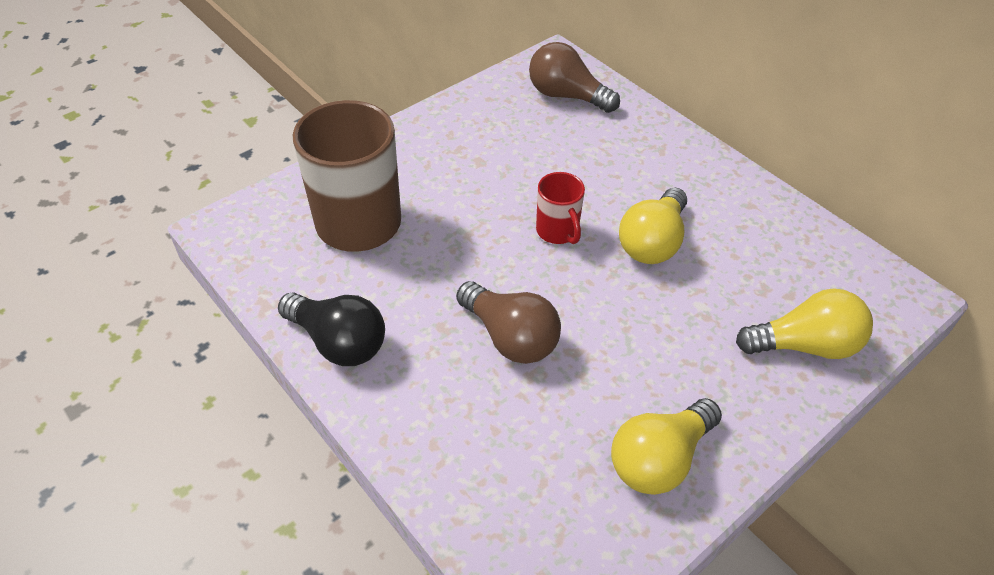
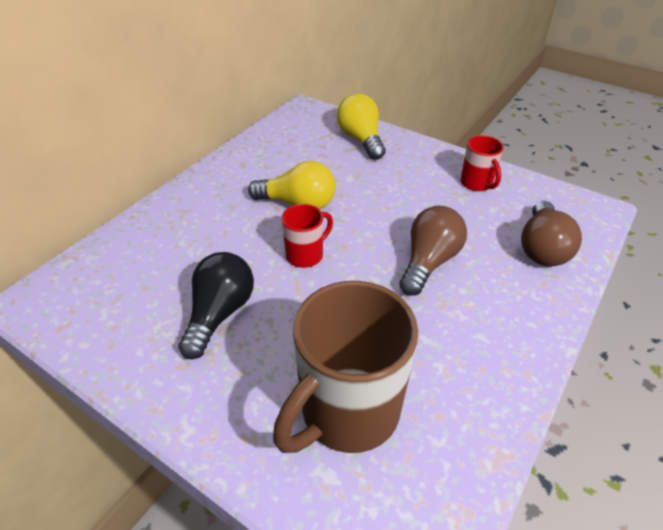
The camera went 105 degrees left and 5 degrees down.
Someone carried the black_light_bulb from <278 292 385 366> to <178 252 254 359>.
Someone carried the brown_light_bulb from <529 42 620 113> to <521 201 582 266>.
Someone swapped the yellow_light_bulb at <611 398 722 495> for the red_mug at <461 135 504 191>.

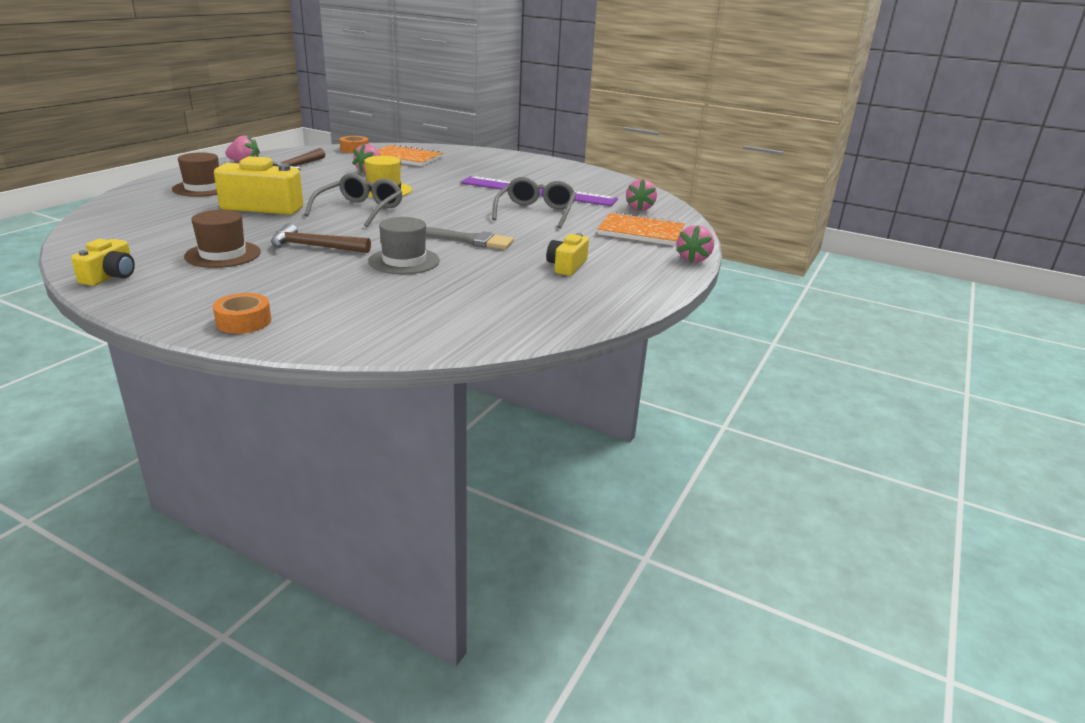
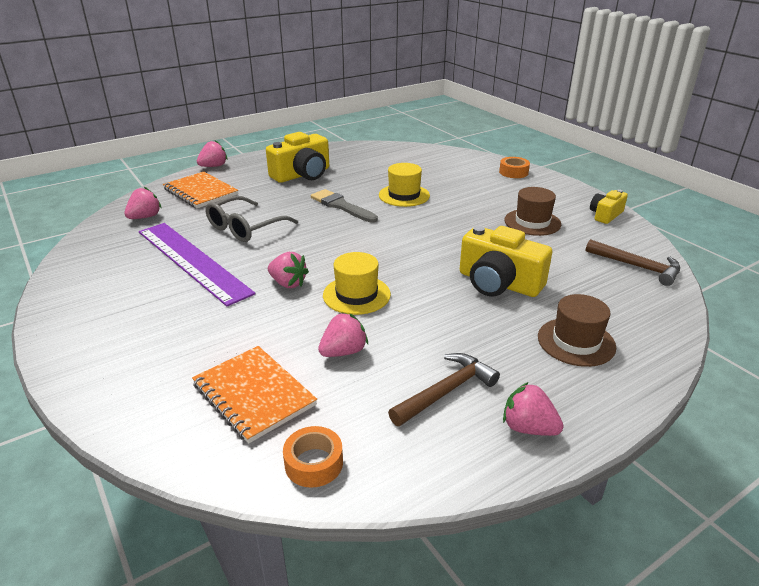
The camera went 150 degrees left and 5 degrees up.
Someone carried the brown_hammer from <271 223 371 253> to <586 239 680 286>.
Someone took away the grey_glasses at <304 173 403 227>.
Someone repainted the grey_hat at <368 217 440 274>, which became the yellow_hat at <379 163 430 207>.
Someone scaled the yellow_camera at <547 233 589 276> by 1.79.
Someone put down the pink_strawberry at <268 252 309 288>.

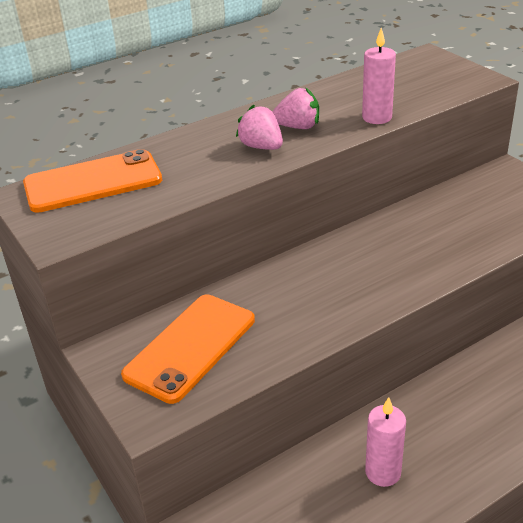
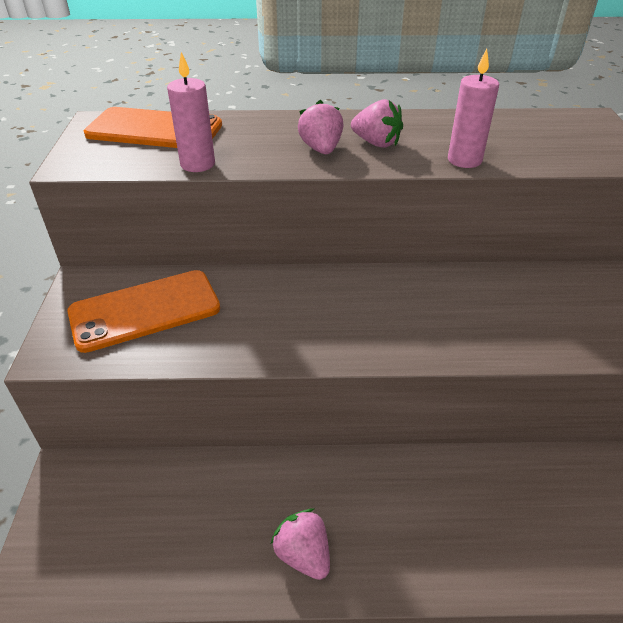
The camera went 30 degrees right and 5 degrees up.
Someone carried the pink_candle from <365 397 406 487> to <167 52 215 172>.
Someone put down the pink_strawberry at <271 509 330 580>.

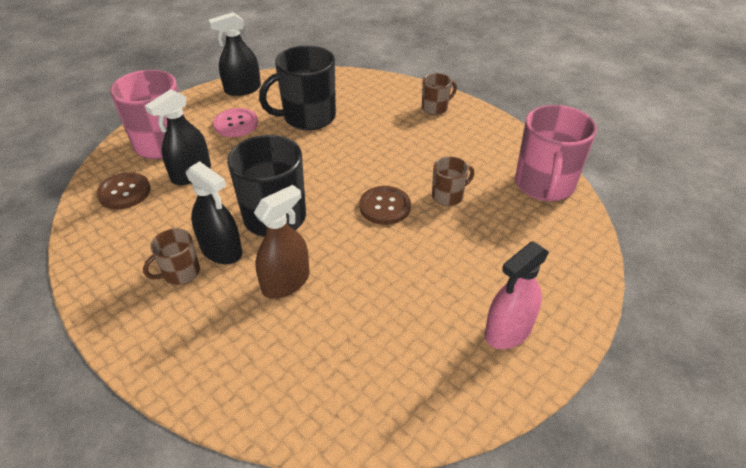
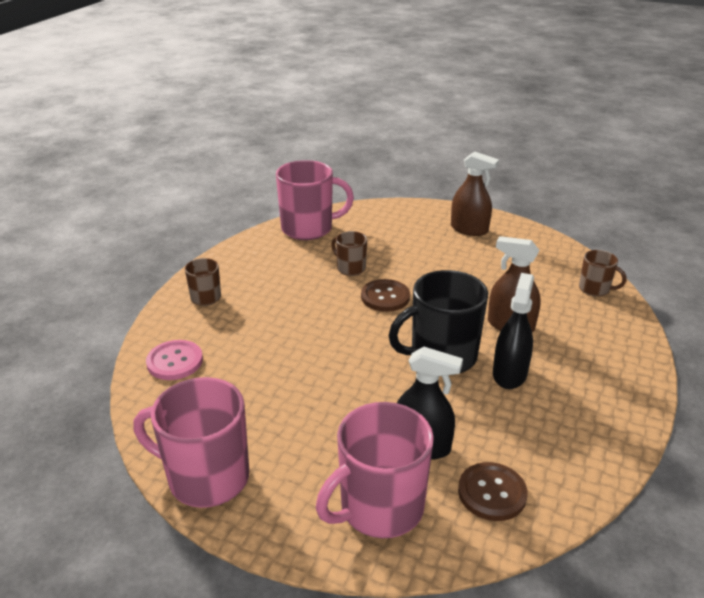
The camera went 110 degrees left and 10 degrees down.
Someone carried the brown_mug from <143 229 200 285> to <579 250 627 297>.
Someone swapped the black_spray_bottle at <208 12 261 96> for the pink_mug at <133 377 249 508>.
Someone carried the pink_button from <213 108 258 137> to <146 340 203 380>.
Someone took away the black_mug at <259 45 336 130>.
Someone repainted the pink_spray_bottle at <485 242 549 349>, which became the brown_spray_bottle at <451 151 499 236>.

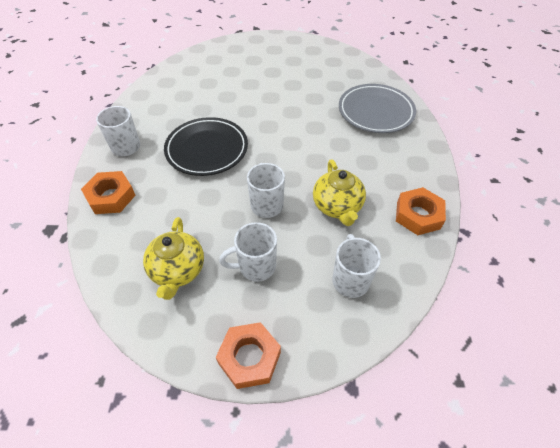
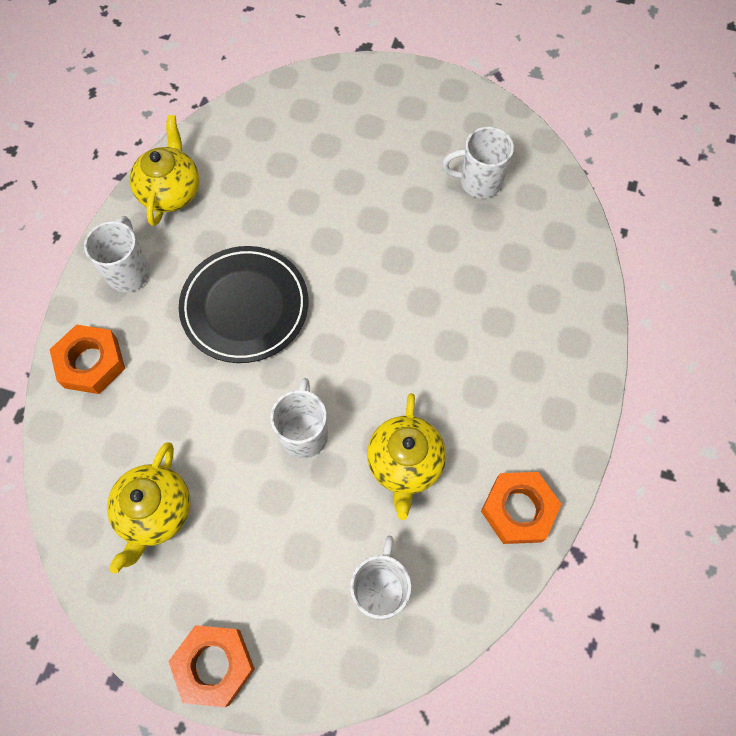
The camera went 15 degrees right and 15 degrees up.
Someone carried the white_mug from <219 222 277 282> to <442 127 514 198>.
Someone took away the grey_plate at <339 84 416 133>.
Someone put down the yellow_teapot at <130 115 200 226>.

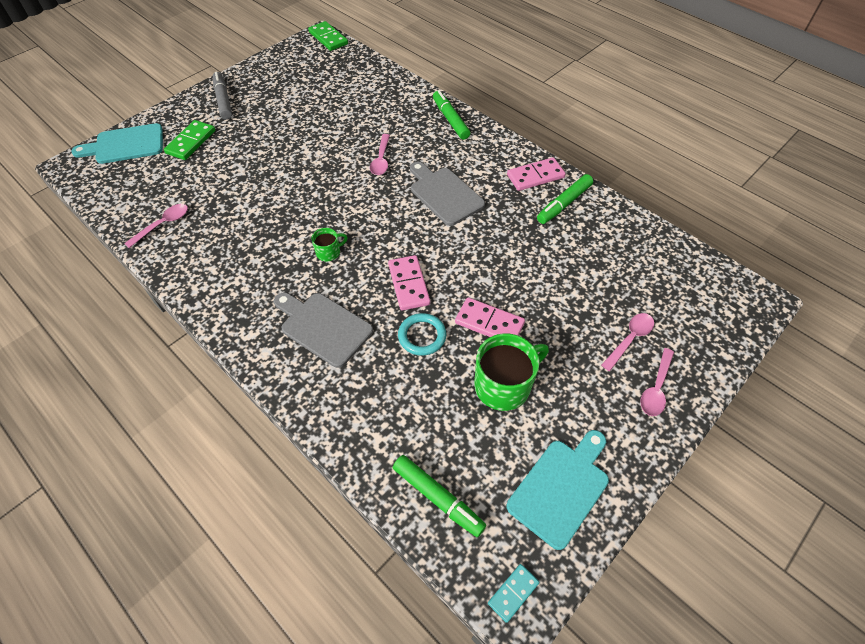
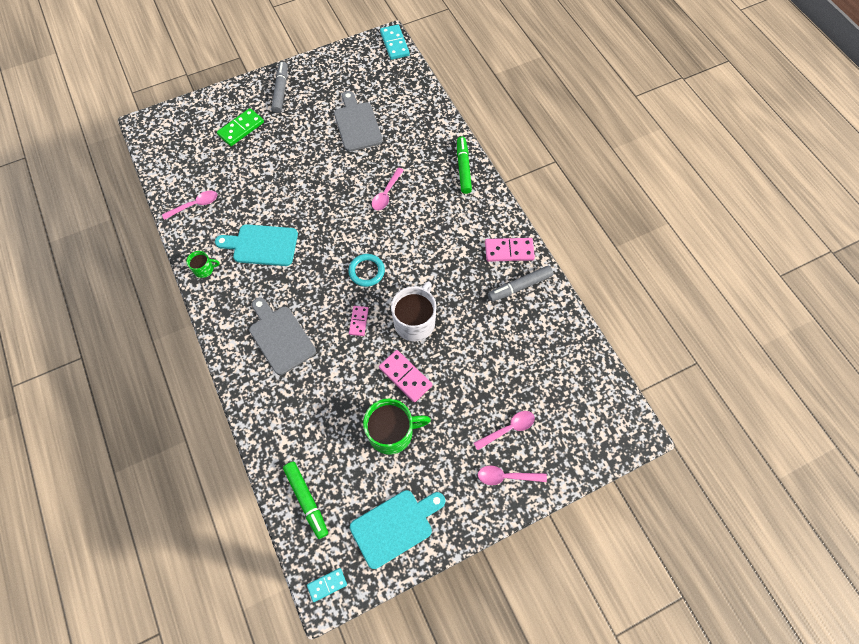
The camera went 20 degrees right and 10 degrees up.
Someone carried the turquoise_cutting_board from <71 123 163 164> to <215 224 298 266>.
Someone repainted the green_domino at <308 21 348 51>, which became the turquoise_domino at <380 24 410 60>.
Someone carried the green_mug from <312 228 347 261> to <186 251 220 278>.
Someone scaled the pink_domino at <388 255 430 311> by 0.62.
Someone carried the turquoise_ring from <398 313 446 356> to <348 254 385 287>.
Someone carried the grey_cutting_board from <410 162 485 226> to <334 91 383 152>.
Someone repainted the green_marker at <537 174 593 224>, which became the grey_marker at <488 266 553 302>.
Someone rotated the pink_spoon at <640 348 674 416> by 45 degrees clockwise.
Someone put down the white_mug at <391 281 437 342>.

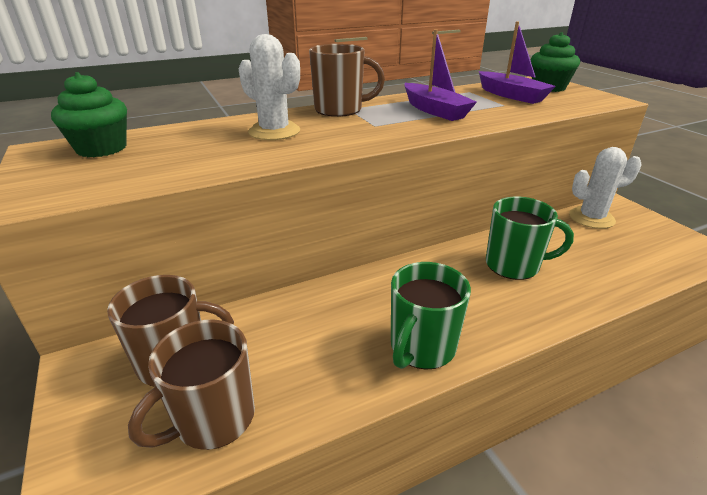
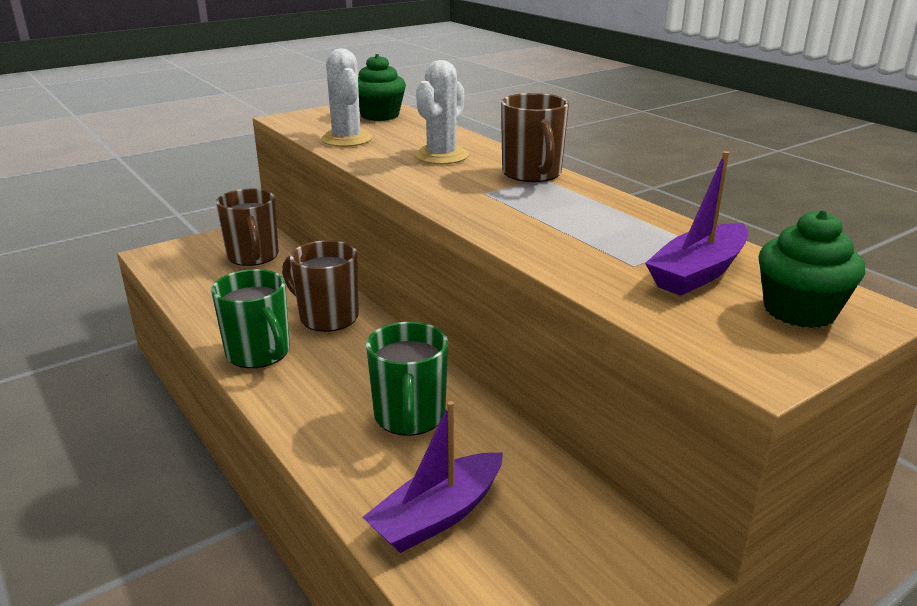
The camera went 80 degrees right and 5 degrees down.
Someone carried the brown_mug from <128 320 255 450> to <282 240 359 332>.
Someone rotated the green_mug at <391 262 471 370> by 150 degrees counterclockwise.
Someone carried the purple_boat from <404 29 477 121> to <362 401 503 553>.
Someone carried the white_cactus from <569 147 642 229> to <321 49 372 147>.

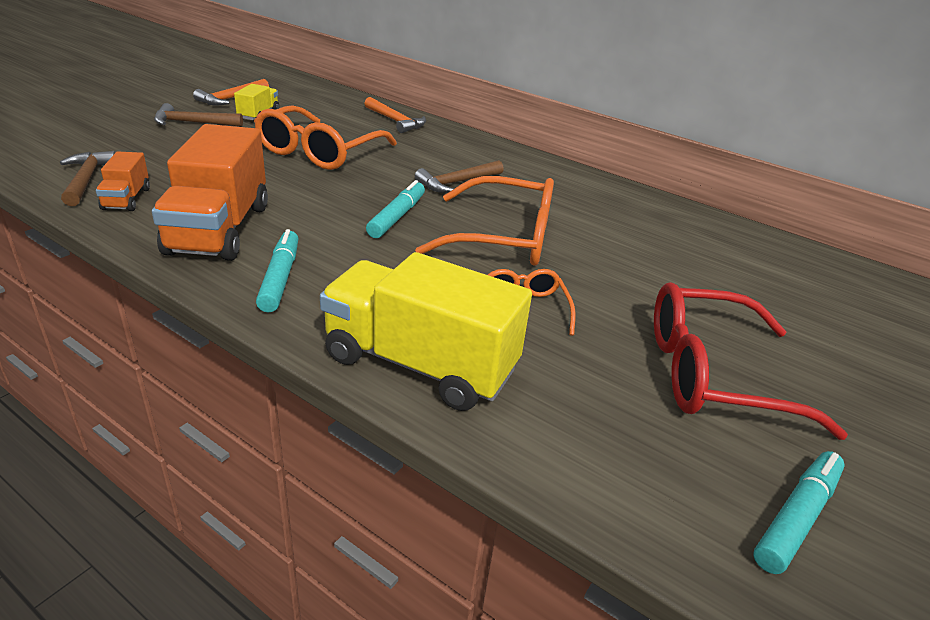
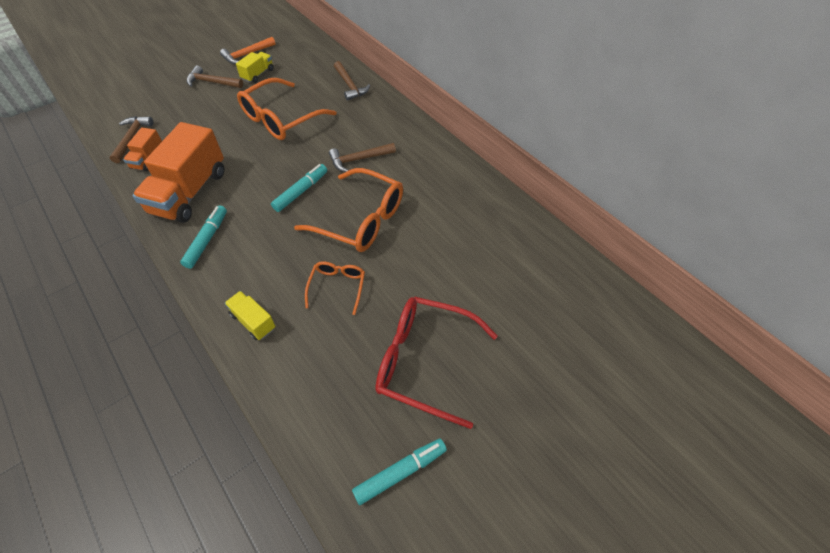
The camera went 20 degrees right and 20 degrees up.
Someone scaled the yellow_truck at <320 252 532 411> by 0.48.
Someone repainted the orange_hammer at <364 97 426 133>, which became the brown_hammer at <334 61 370 101>.

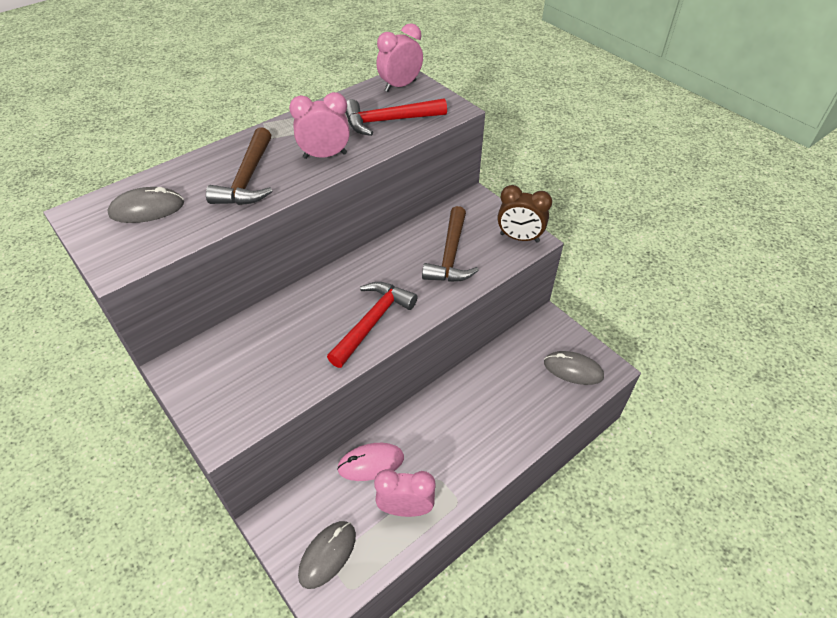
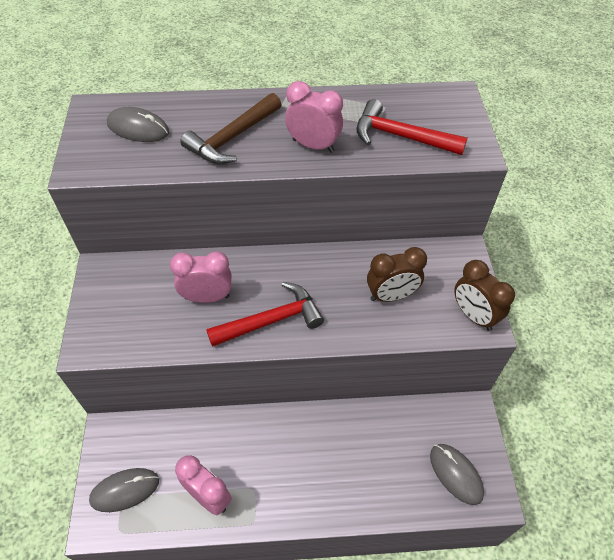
The camera went 35 degrees right and 5 degrees up.
Someone took away the pink_mouse at <337 443 404 481>.
Someone carried the pink_clock from <376 23 423 92> to <170 251 231 303>.
Someone swapped the brown_hammer at <422 206 479 282> for the brown_clock at <367 247 427 302>.

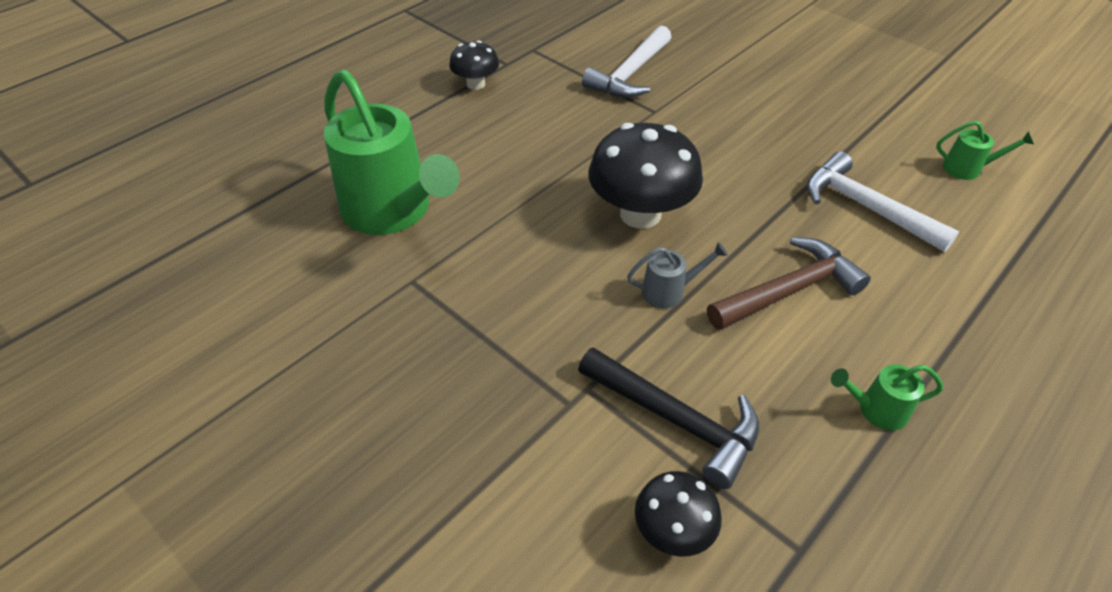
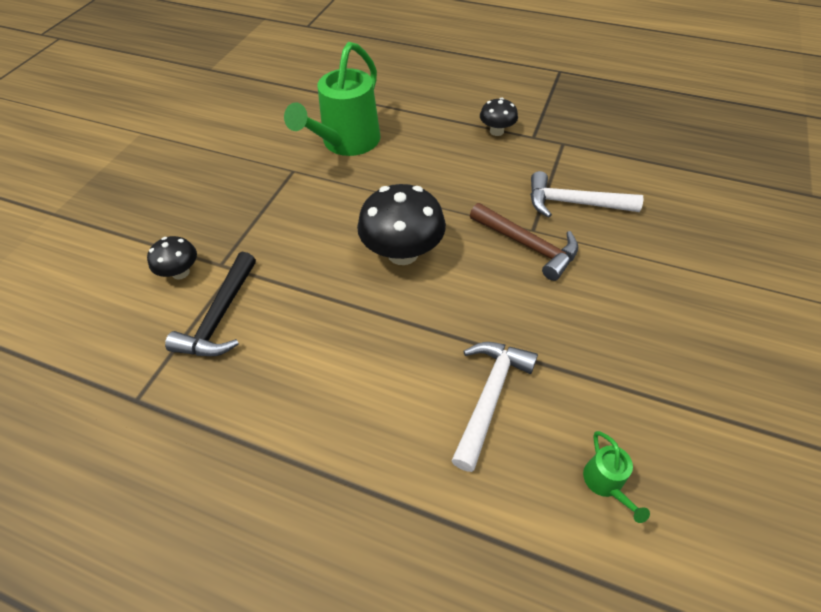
The camera went 70 degrees right and 5 degrees up.
Someone took away the grey_watering_can at <627 242 728 309>.
Someone carried the black_mushroom from <635 471 722 557> to <147 236 197 280>.
Someone carried the brown_hammer from <707 237 871 330> to <470 203 578 281>.
Someone took away the green_watering_can at <831 364 943 431>.

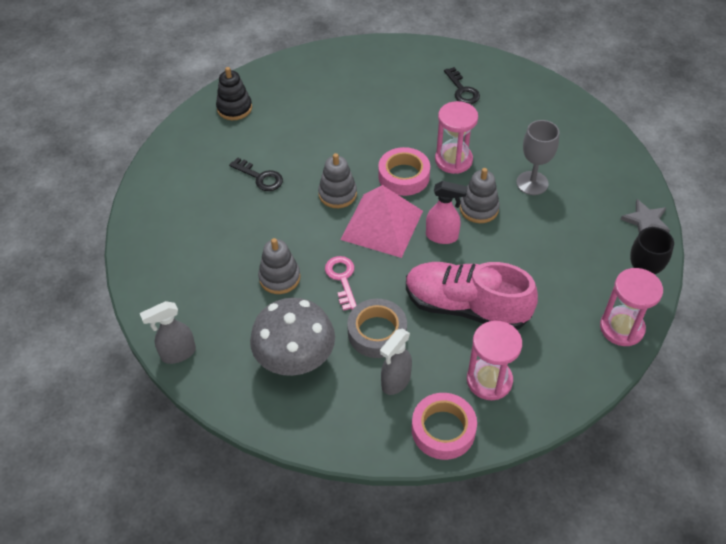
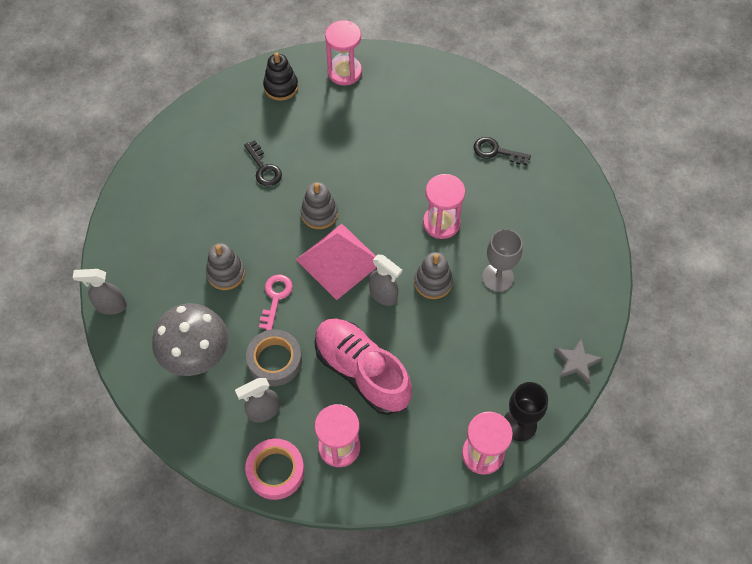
The camera went 25 degrees right and 10 degrees up.
Someone took away the pink_tape at <378 147 430 196>.
Someone repainted the pink_spray_bottle at <426 181 468 244>, which became the grey_spray_bottle at <369 255 402 306>.
Someone rotated the black_key at <444 67 480 104> by 105 degrees clockwise.
Someone put down the pink_hourglass at <325 20 362 86>.

